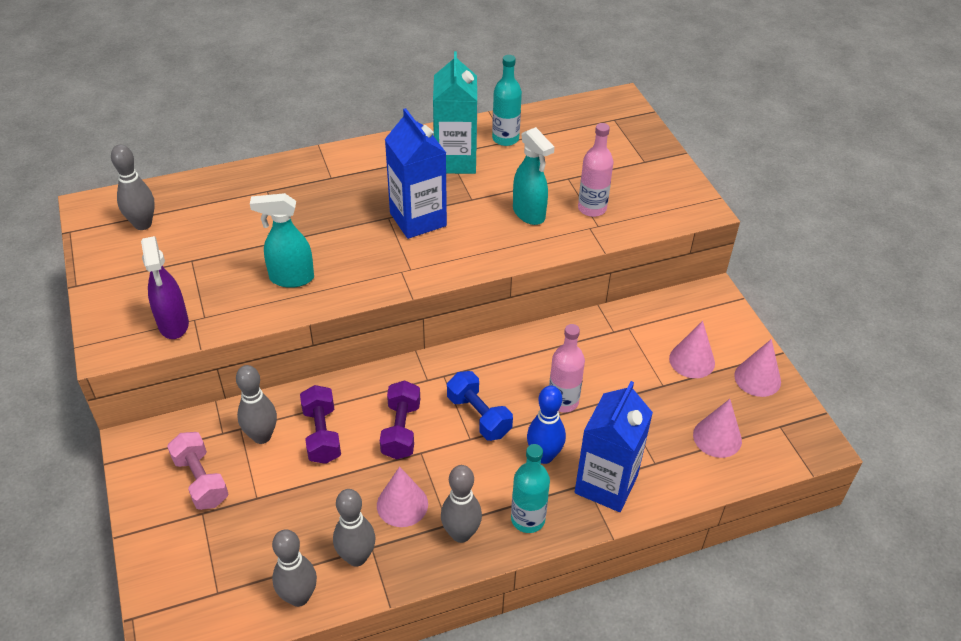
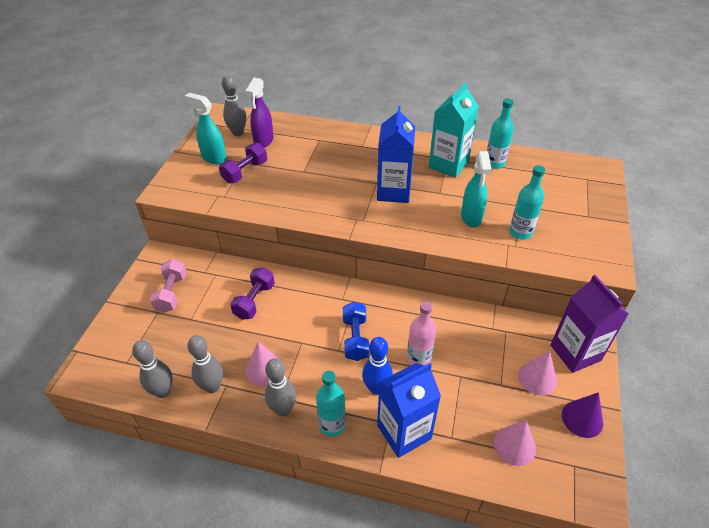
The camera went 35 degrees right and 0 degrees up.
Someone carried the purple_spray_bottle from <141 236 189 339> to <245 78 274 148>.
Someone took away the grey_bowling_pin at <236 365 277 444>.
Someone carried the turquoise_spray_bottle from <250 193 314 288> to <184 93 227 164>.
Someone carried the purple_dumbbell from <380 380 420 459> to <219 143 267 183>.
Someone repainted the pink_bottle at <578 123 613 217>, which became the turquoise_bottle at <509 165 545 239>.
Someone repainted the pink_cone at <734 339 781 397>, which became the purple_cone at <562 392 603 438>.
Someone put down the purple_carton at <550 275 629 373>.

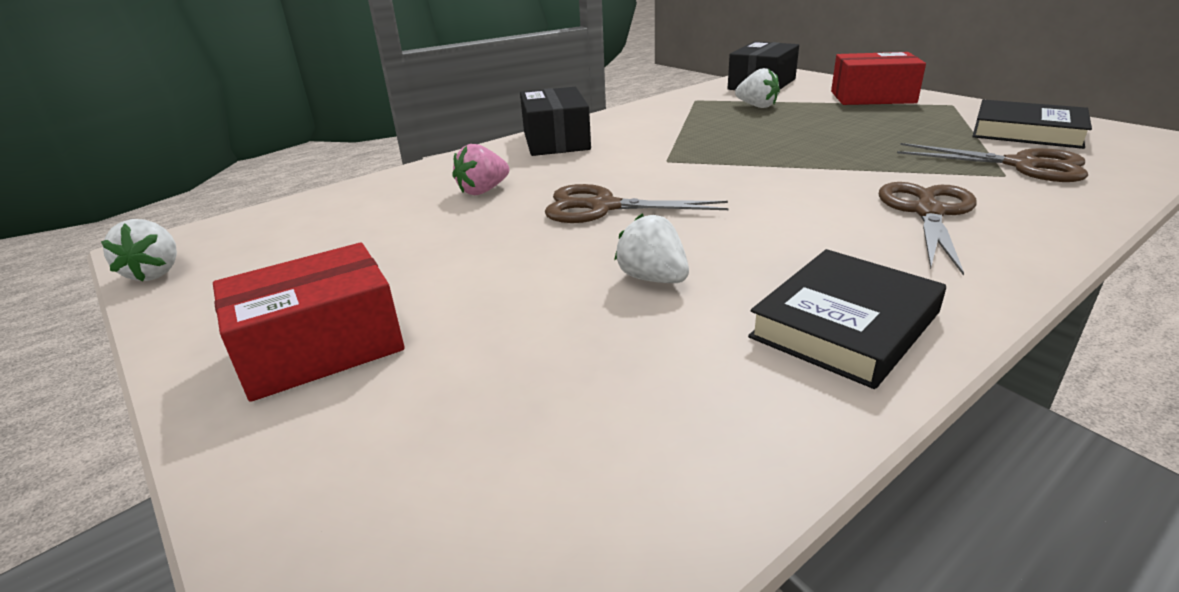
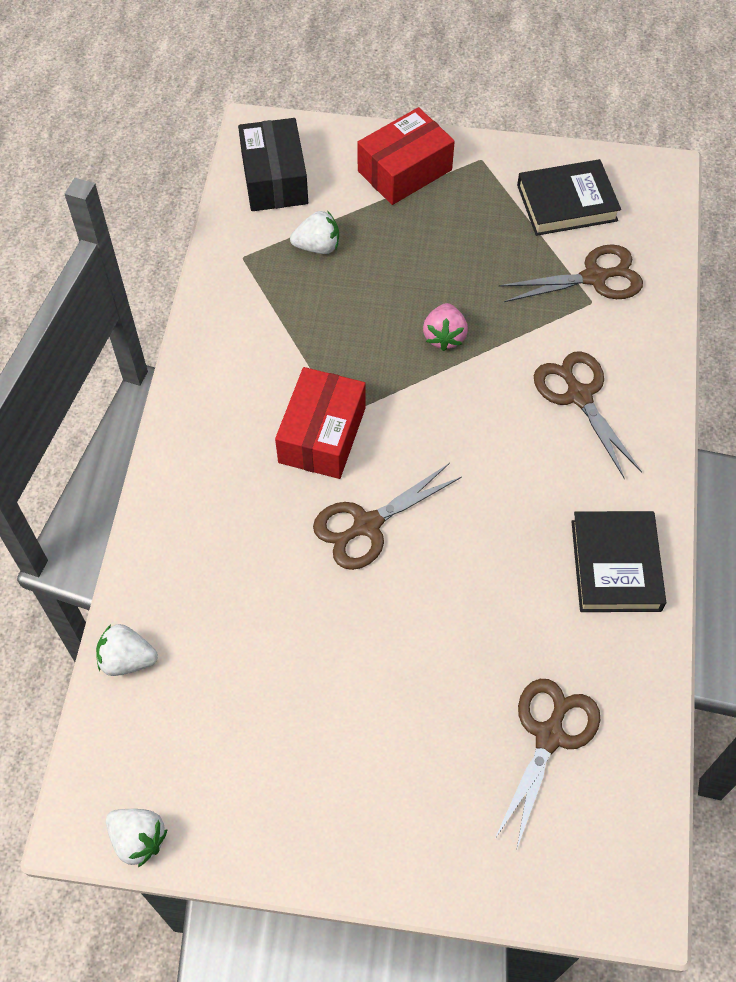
The camera went 45 degrees left and 30 degrees up.
Someone carried the red_box from <213 243 405 402> to <275 367 366 479>.
Someone carried the pink_strawberry from <453 144 509 195> to <423 303 468 351>.
Someone took away the black_box at <520 87 591 156>.
Someone carried the white_strawberry from <614 213 689 283> to <96 624 158 676>.
Someone put down the brown_scissors at <495 679 600 851>.

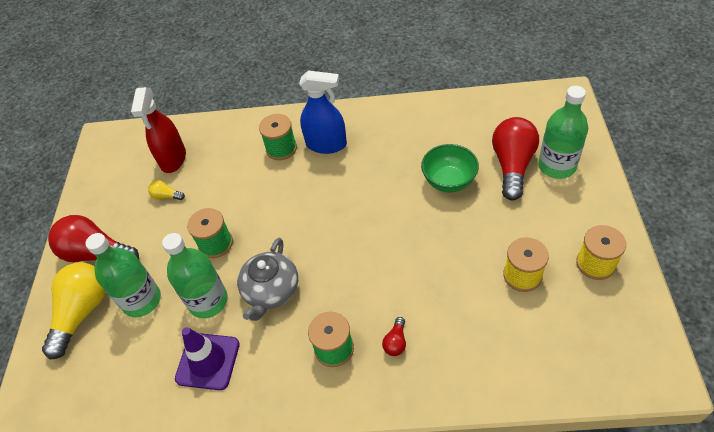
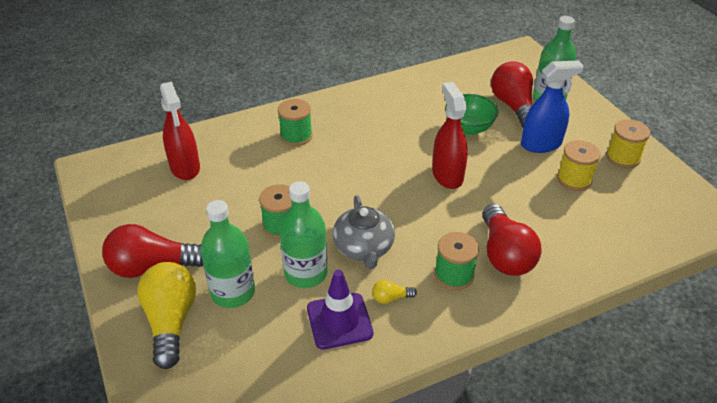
The camera went 30 degrees left and 10 degrees down.
Someone carried the yellow_light_bulb from <148 180 185 200> to <372 280 417 304>.
Someone carried the blue_spray_bottle from <299 71 347 154> to <521 60 584 153>.
Someone scaled the red_light_bulb at <382 317 406 356> by 2.31.
Someone put down the red_spray_bottle at <432 82 468 189>.

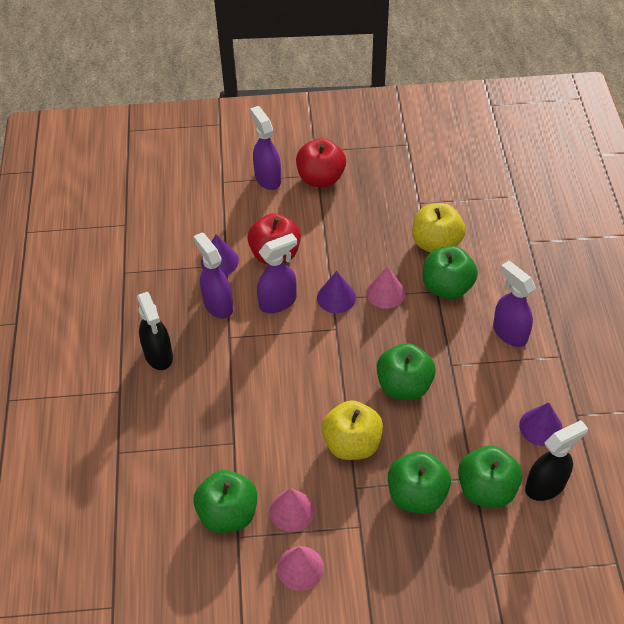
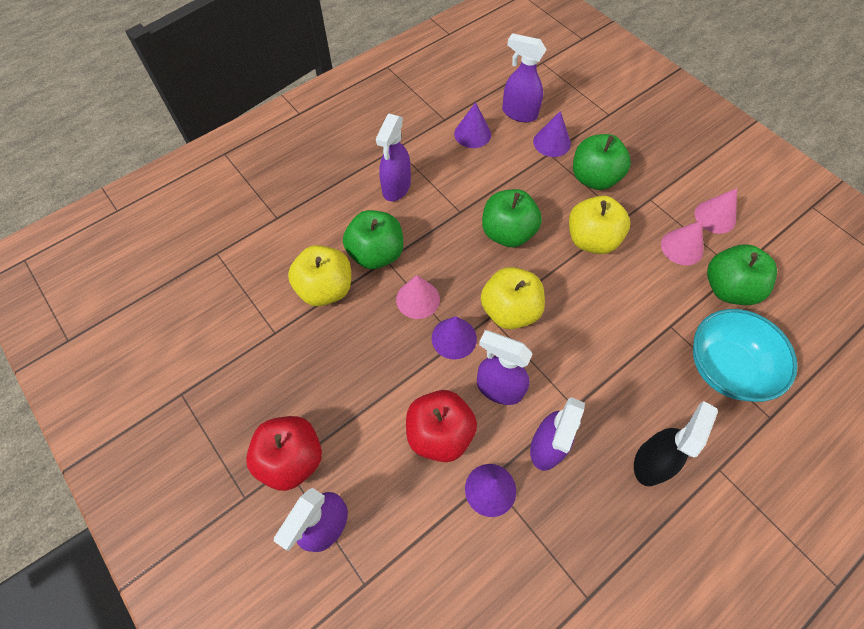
The camera went 125 degrees left and 10 degrees up.
Someone swapped the green_apple at <458 445 522 508> for the purple_cone at <533 111 571 157>.
Someone repainted the black_spray_bottle at <525 420 588 501>, which became the purple_spray_bottle at <502 33 547 122>.
Someone put down the yellow_apple at <481 267 545 329>.
Someone put down the turquoise_bowl at <693 309 798 402>.

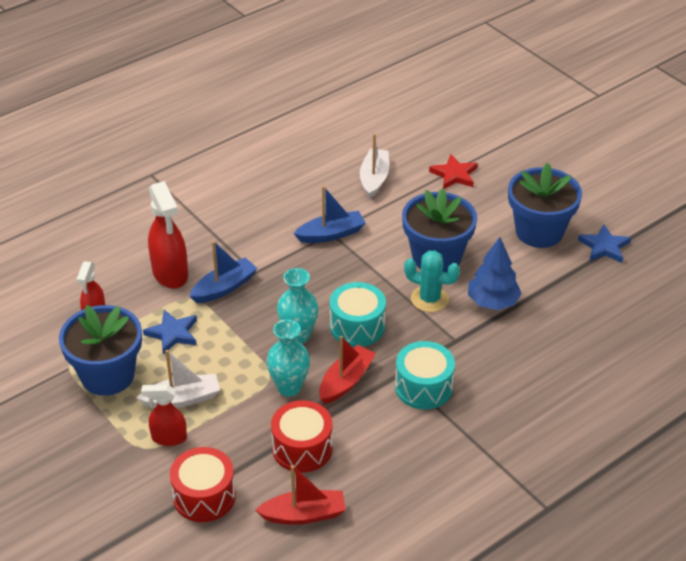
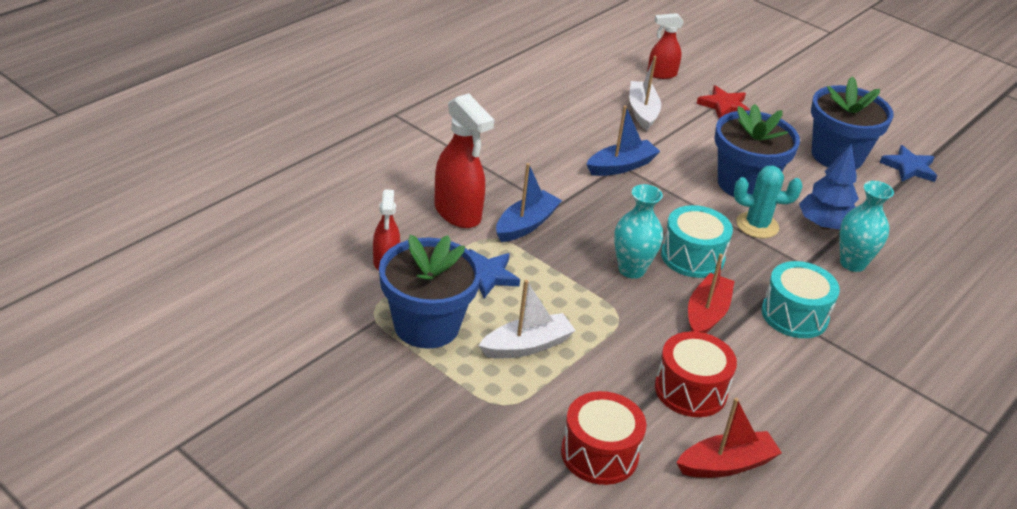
The camera went 15 degrees left and 5 degrees down.
Someone carried the red_spray_bottle from <141 384 187 446> to <647 13 684 79>.
Someone carried the turquoise_vase from <267 319 310 397> to <839 181 894 272>.

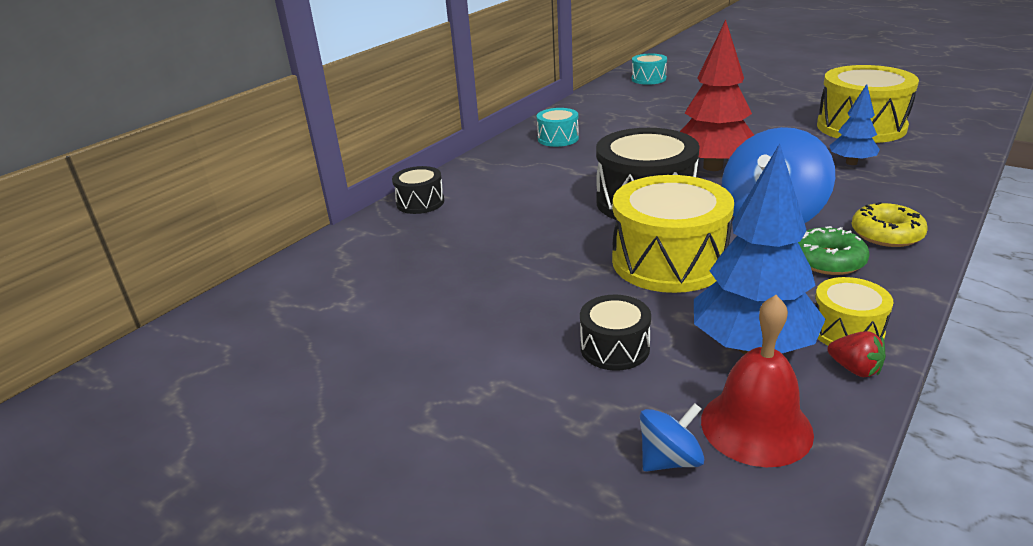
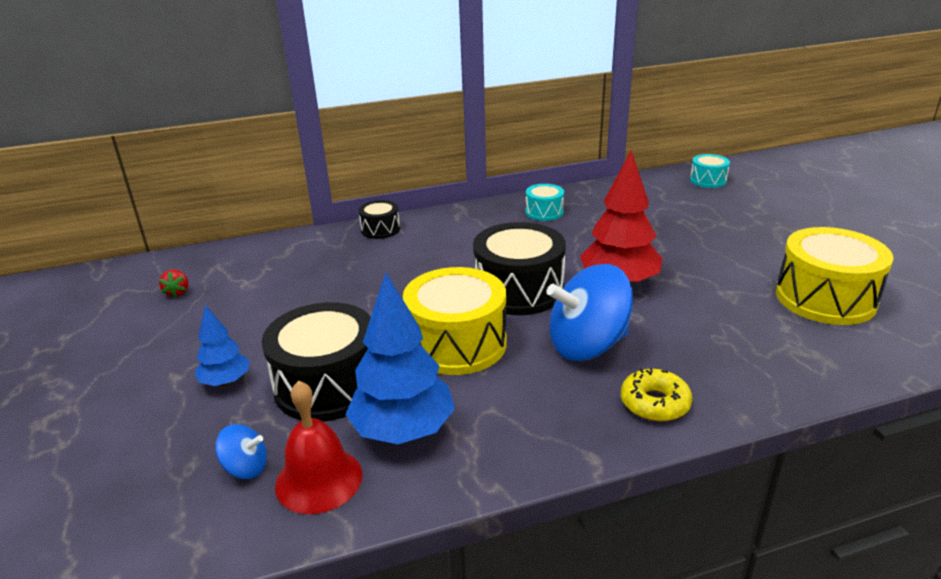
The camera went 35 degrees right and 0 degrees up.
Someone scaled the black_drum at <580 295 651 371> by 1.95.
Someone took away the green_donut at <798 226 869 275>.
Someone took away the yellow_drum at <815 277 894 345>.
Someone carried the red_strawberry from <827 331 886 377> to <159 270 189 298>.
Someone carried the blue_tree from <829 84 880 165> to <195 305 249 386>.

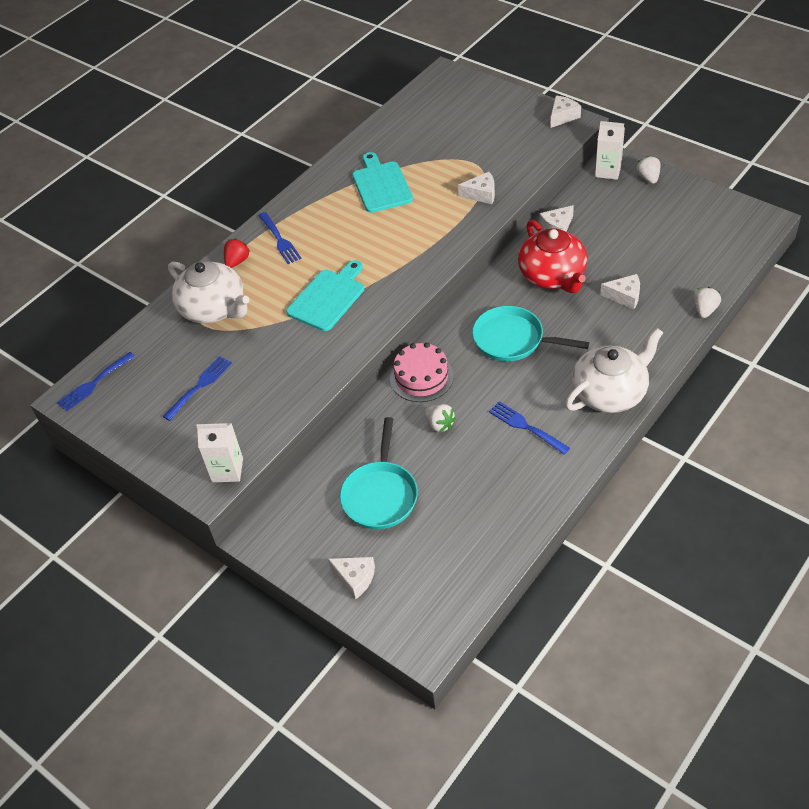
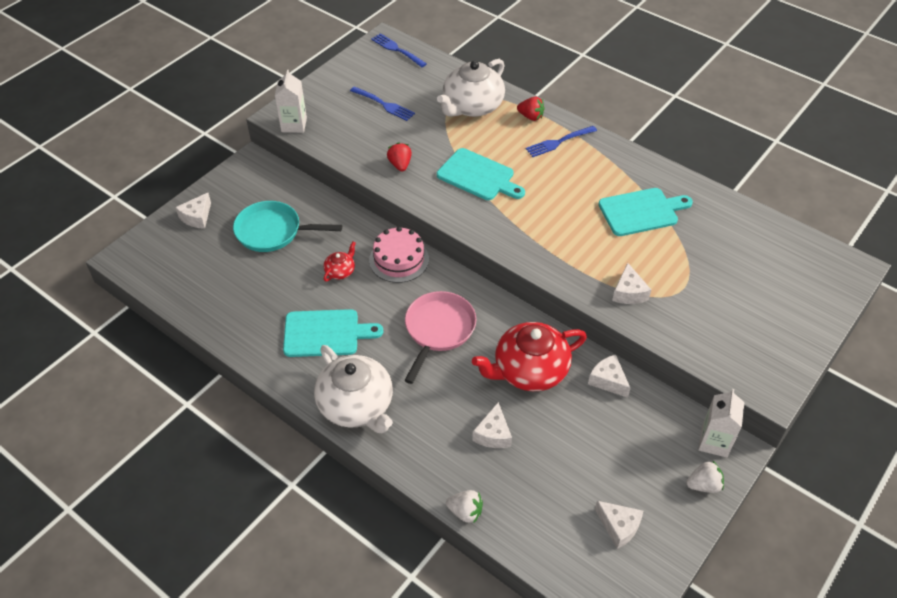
The camera went 85 degrees right and 0 degrees up.
Someone swapped the white_strawberry at <424 404 456 433> for the red_teapot at <324 242 356 282>.
Someone repainted the turquoise_pan at <472 306 590 361>, which became the pink_pan at <404 291 477 384>.
Someone swapped the blue_fork at <489 401 570 455> for the turquoise_cutting_board at <283 309 383 357>.
Someone carried the white_cheese from <550 96 581 128> to <595 501 643 549>.
Someone put down the red_strawberry at <387 142 412 172>.

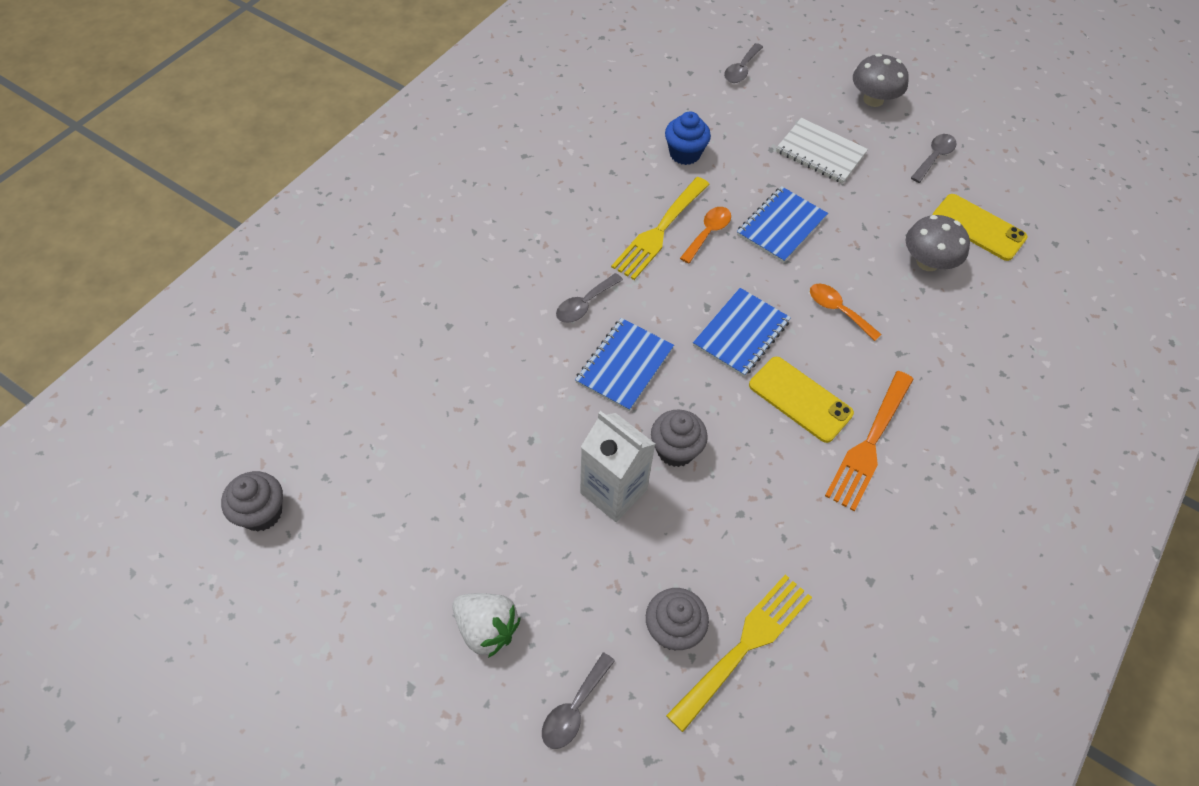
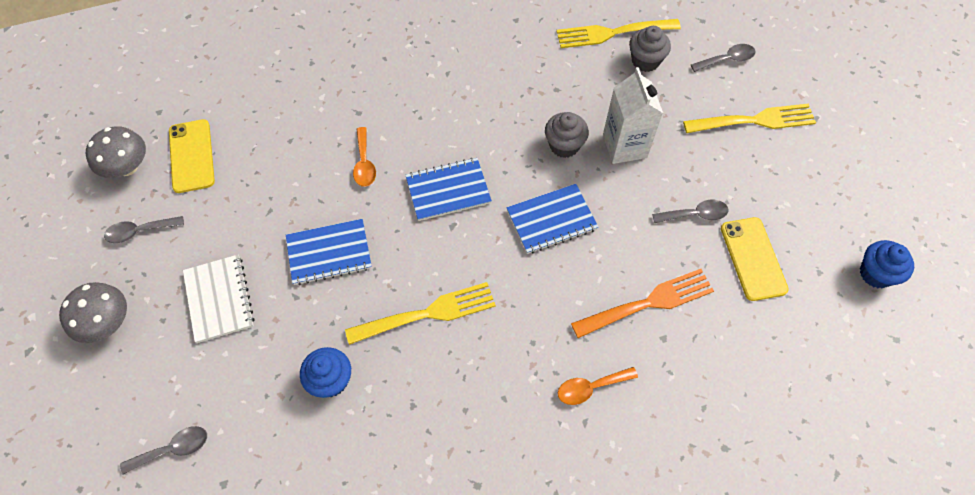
The camera went 140 degrees left and 5 degrees up.
Someone repainted the grey_cupcake at <221 471 283 531>, which became the blue_cupcake at <860 240 914 288>.
Someone swapped the white_strawberry at <453 593 521 658> for the yellow_fork at <683 103 816 133>.
Someone carried the grey_spoon from <556 273 623 323> to <652 200 728 223>.
Someone carried the orange_spoon from <680 207 731 264> to <558 367 638 405>.
Someone carried the yellow_phone from <749 357 854 443> to <721 217 789 301>.
Someone carried the orange_fork from <825 371 914 511> to <571 269 714 338>.
Someone carried the grey_mushroom from <906 215 970 271> to <86 126 146 178>.

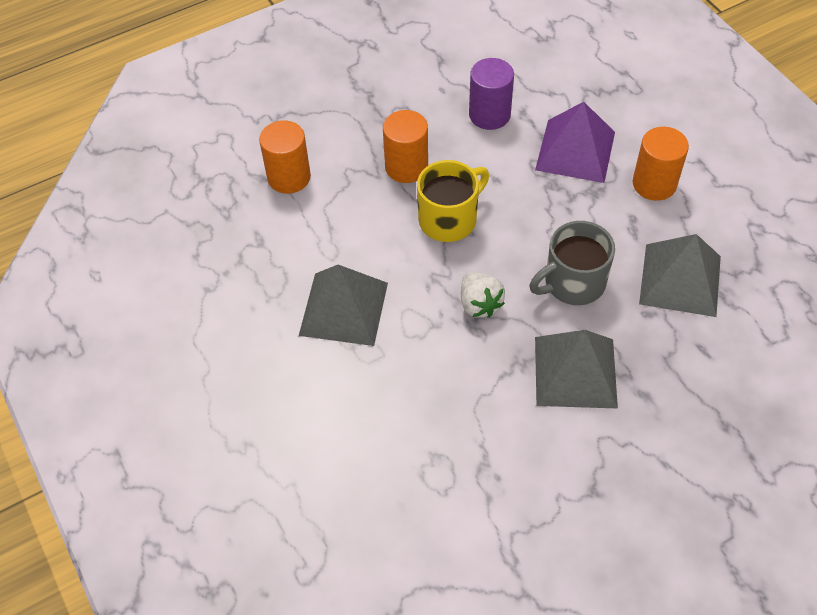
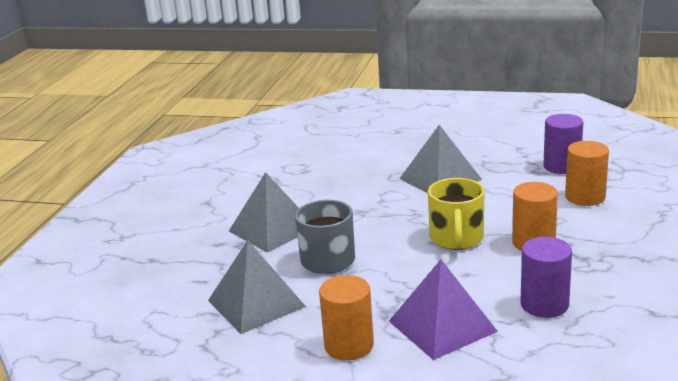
The camera went 135 degrees right and 30 degrees down.
Someone took away the white_strawberry at <461 272 505 318>.
Someone put down the purple_cylinder at <543 114 583 174>.

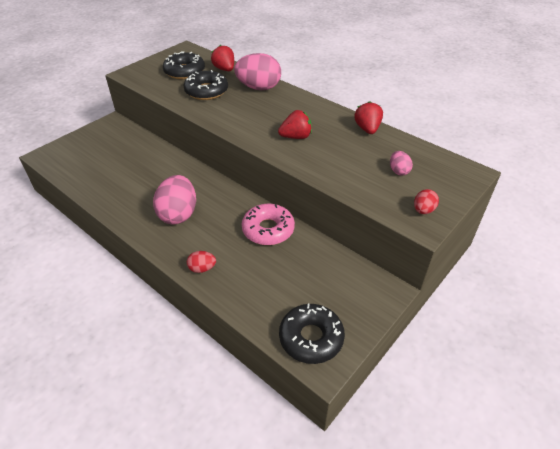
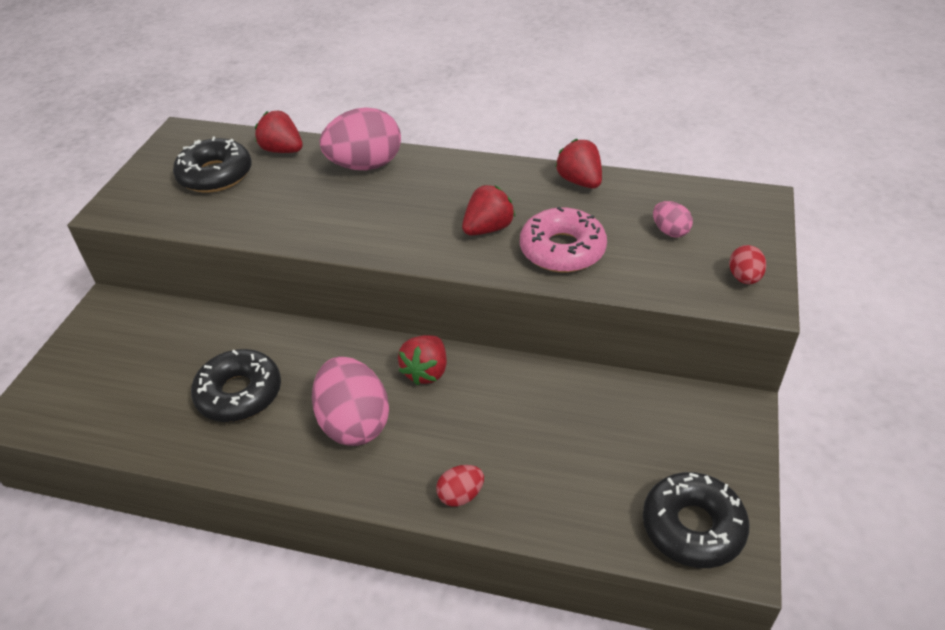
The camera went 25 degrees left and 0 degrees up.
Someone carried the black_donut from <183 70 228 100> to <191 349 281 422>.
Someone carried the pink_donut from <242 204 295 245> to <520 207 607 272>.
Someone put down the red_strawberry at <398 335 447 385>.

